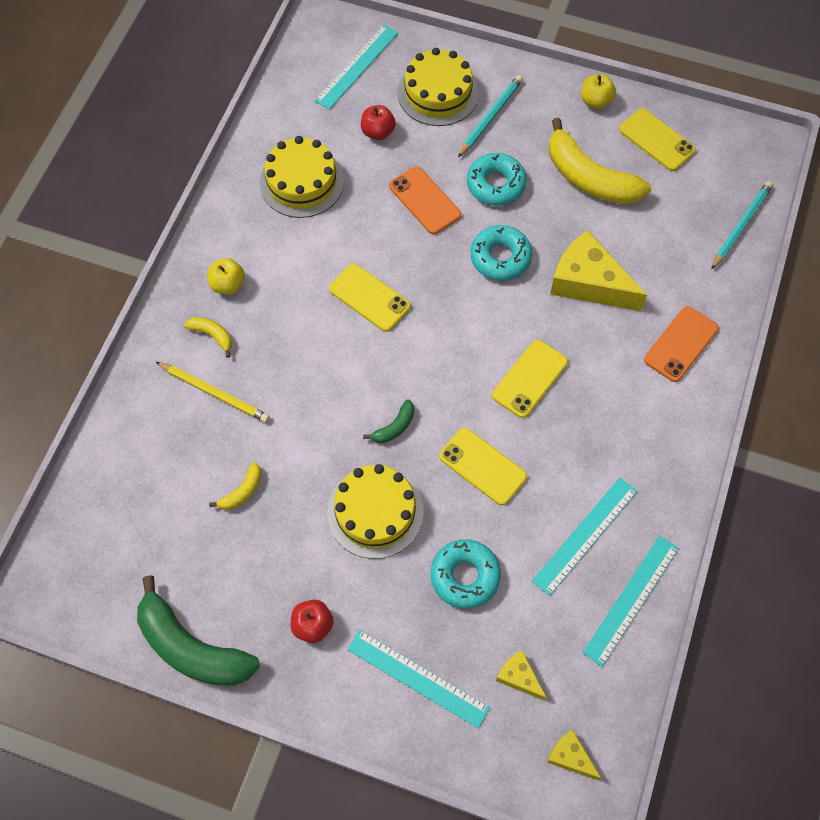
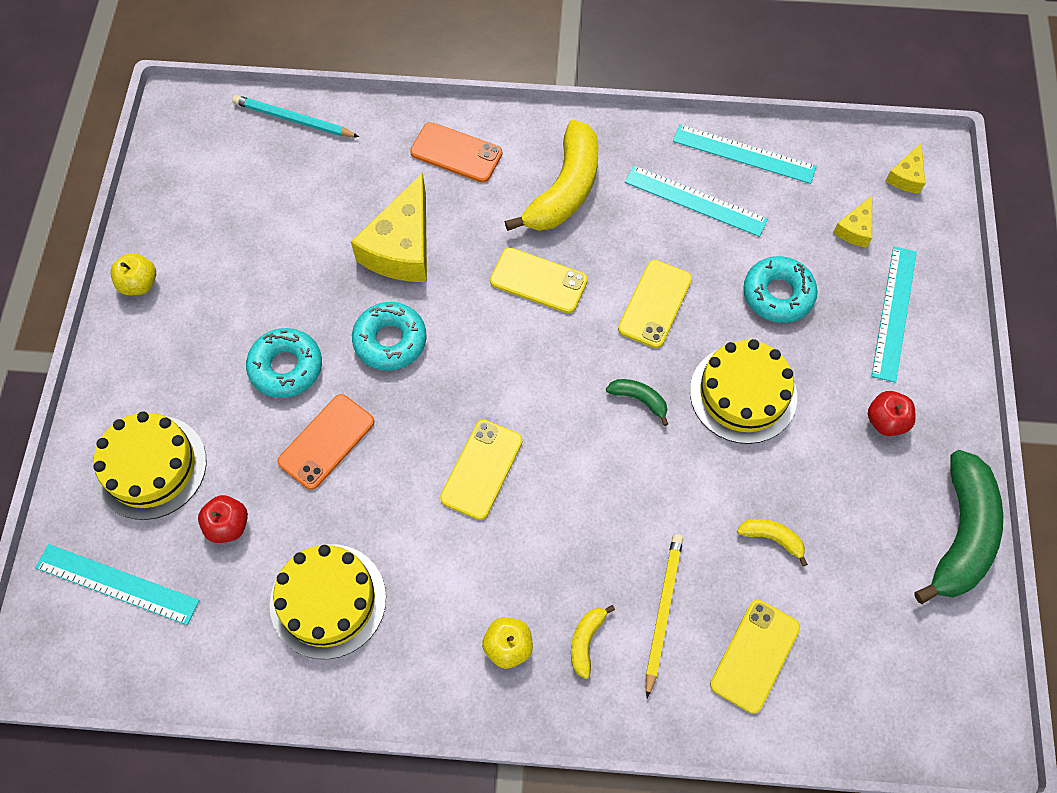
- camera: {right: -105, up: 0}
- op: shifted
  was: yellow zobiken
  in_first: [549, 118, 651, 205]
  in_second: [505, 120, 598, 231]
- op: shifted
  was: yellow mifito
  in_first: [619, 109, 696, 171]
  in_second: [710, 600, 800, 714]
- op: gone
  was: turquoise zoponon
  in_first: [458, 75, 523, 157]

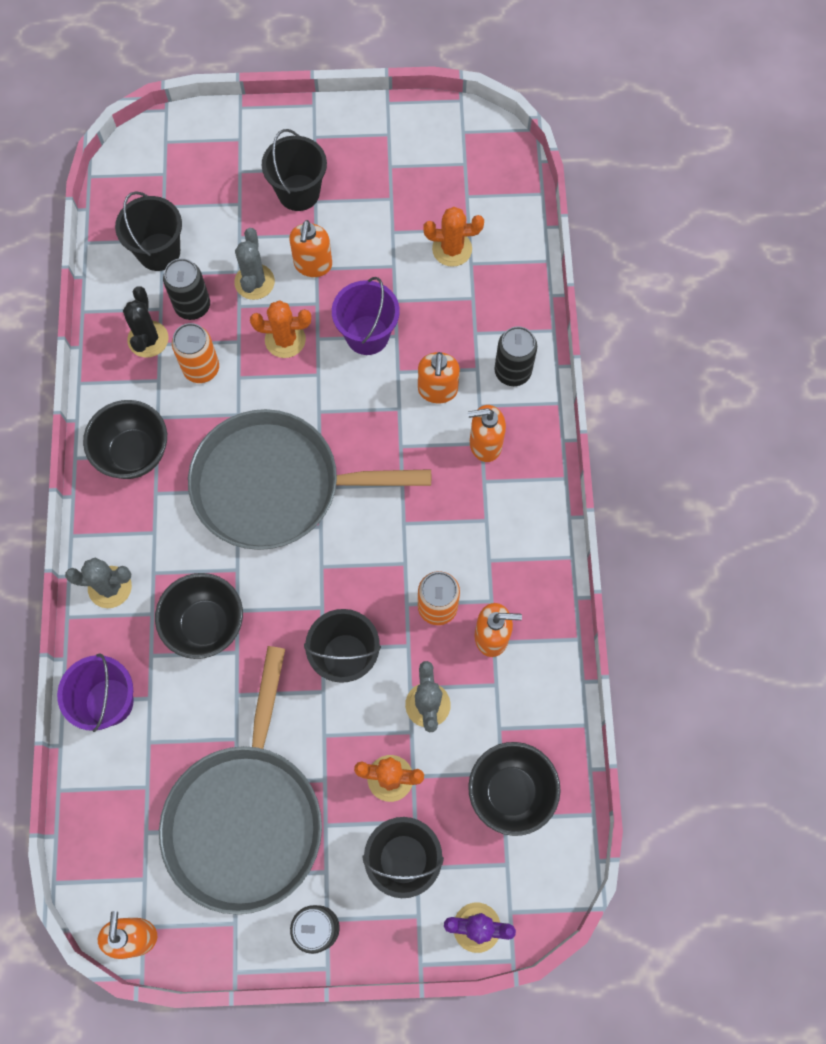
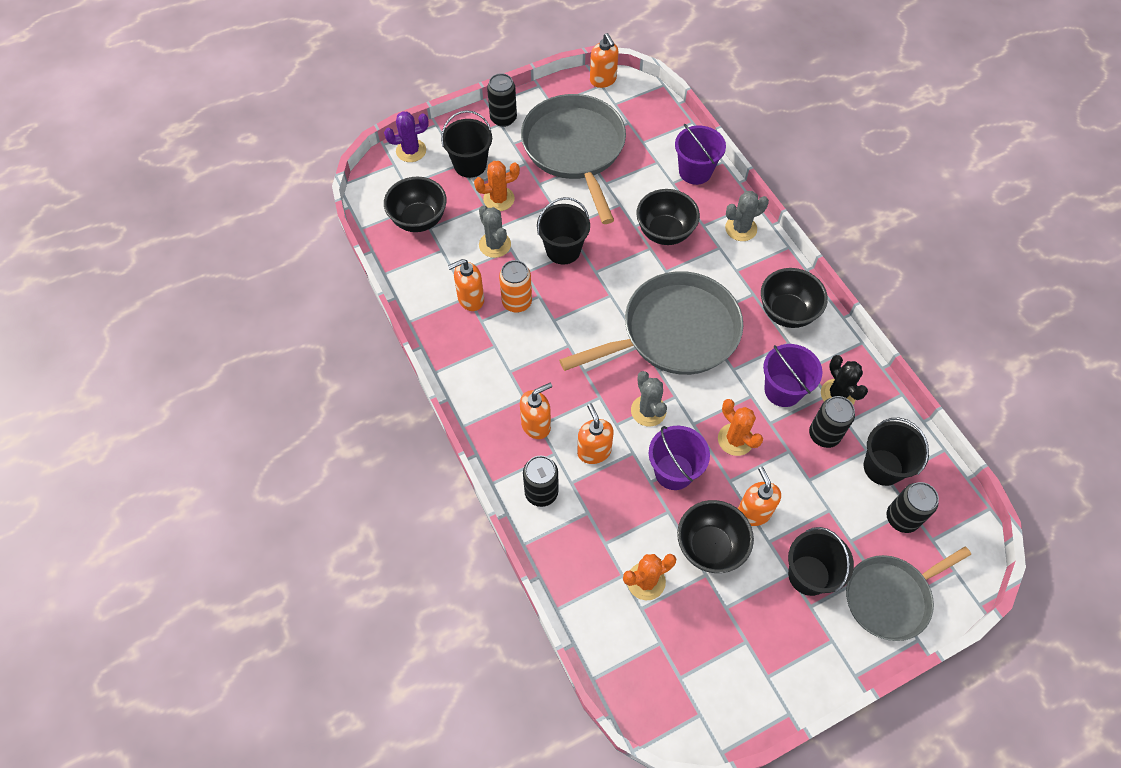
- camera: {right: 155, up: -10}
- op: shifted
  was: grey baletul
  in_first: [234, 228, 275, 300]
  in_second: [631, 371, 667, 426]
- op: new
  now: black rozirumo
  in_second: [677, 500, 754, 573]
- op: rotated
  was: orange baletul
  in_first: [250, 300, 311, 358]
  in_second: [718, 399, 763, 456]
  clockwise: 75
- op: swapped
  was: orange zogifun
  now: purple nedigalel
  in_first: [172, 323, 219, 383]
  in_second: [763, 344, 823, 407]
- op: new
  now: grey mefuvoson
  in_second: [846, 547, 971, 641]
- op: new
  now: black zogifun
  in_second: [886, 482, 939, 533]

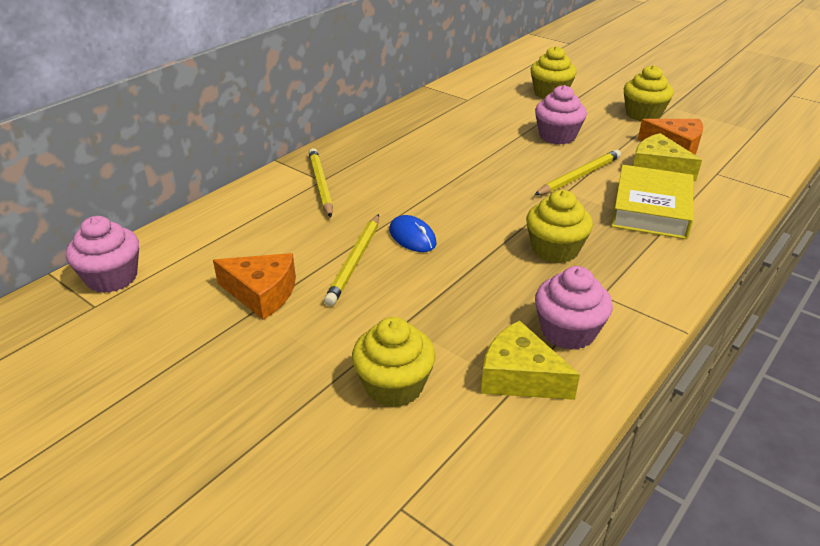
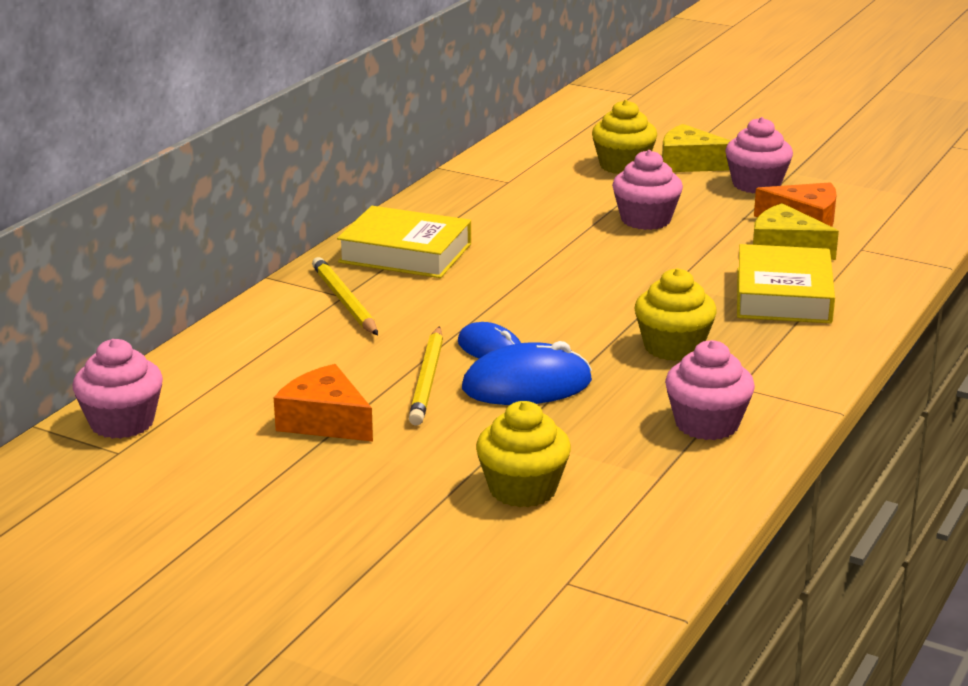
- camera: {right: -10, up: -10}
- op: rotated
  was: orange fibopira
  in_first: [213, 253, 296, 320]
  in_second: [274, 364, 373, 442]
  clockwise: -150
- op: new
  now: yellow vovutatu
  in_second: [337, 206, 471, 278]
- op: new
  now: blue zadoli
  in_second: [462, 341, 592, 405]
- op: shifted
  was: yellow fibopira
  in_first: [481, 320, 580, 400]
  in_second: [662, 124, 731, 172]
- op: repainted
  was: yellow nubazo
  now: pink nubazo
  in_first: [624, 65, 674, 121]
  in_second: [725, 117, 793, 193]
- op: gone
  was: yellow zoponon
  in_first: [534, 149, 621, 195]

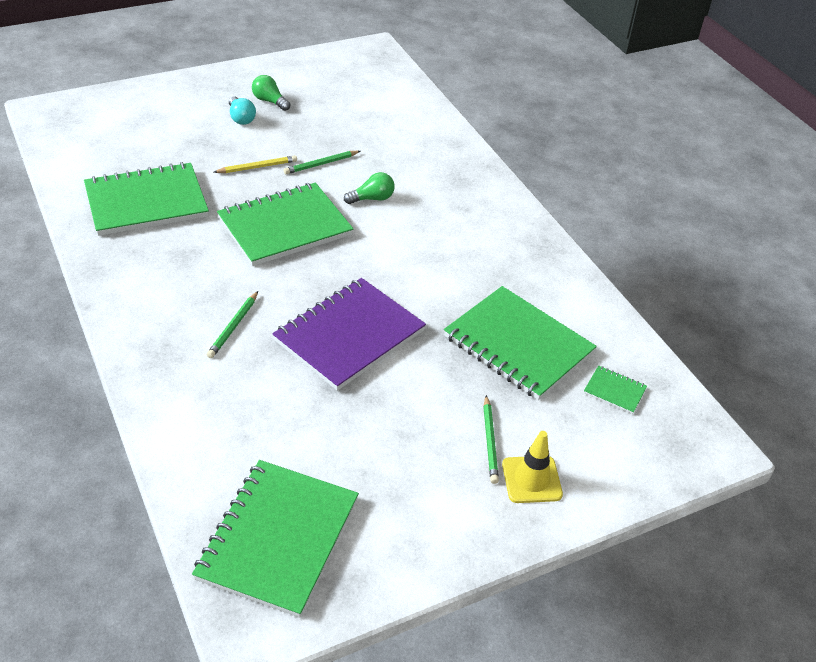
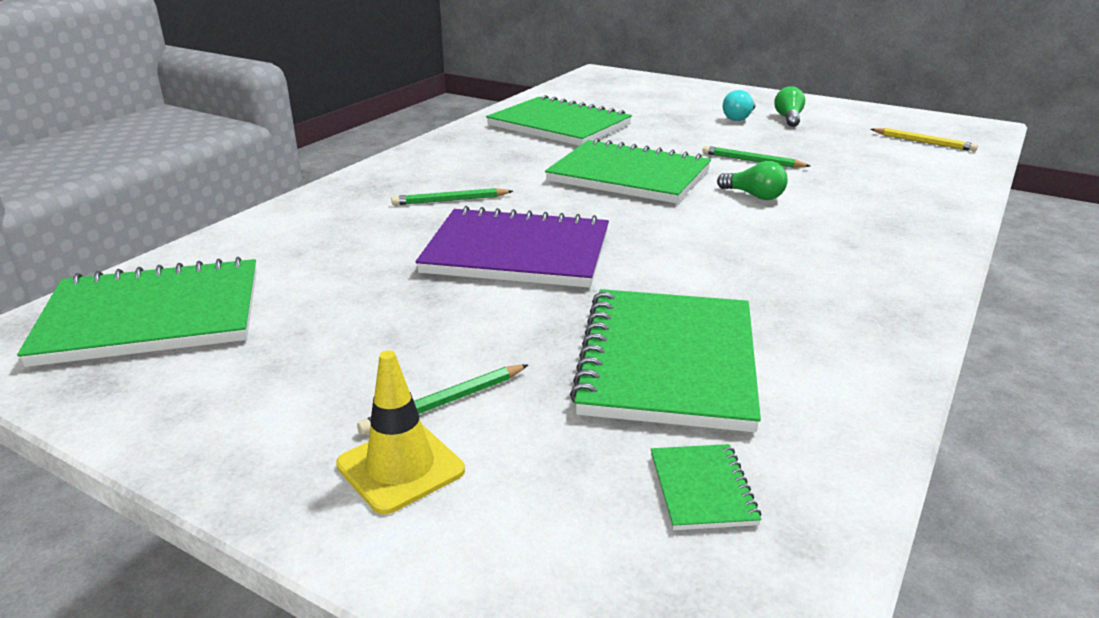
- camera: {right: 60, up: -15}
- op: shifted
  was: yellow zoponon
  in_first: [214, 155, 297, 173]
  in_second: [871, 128, 978, 151]

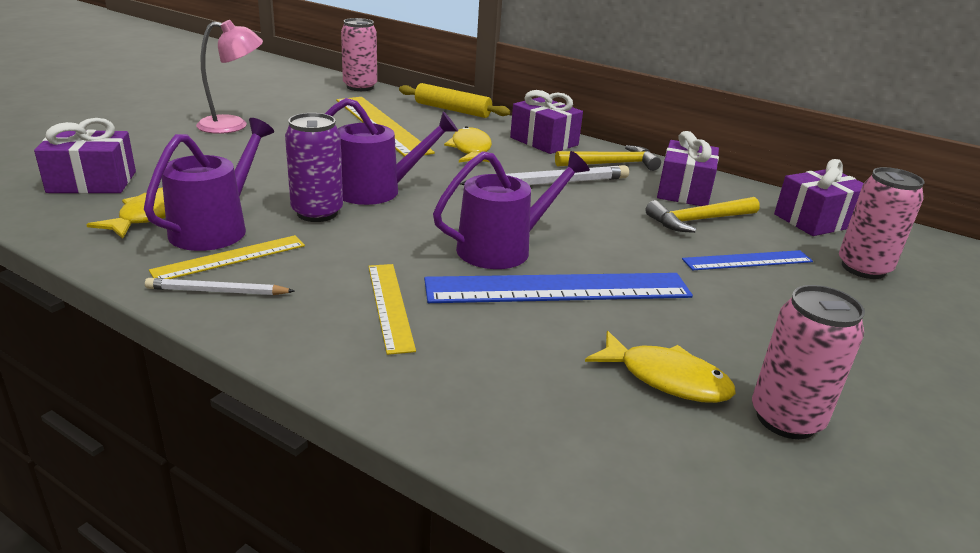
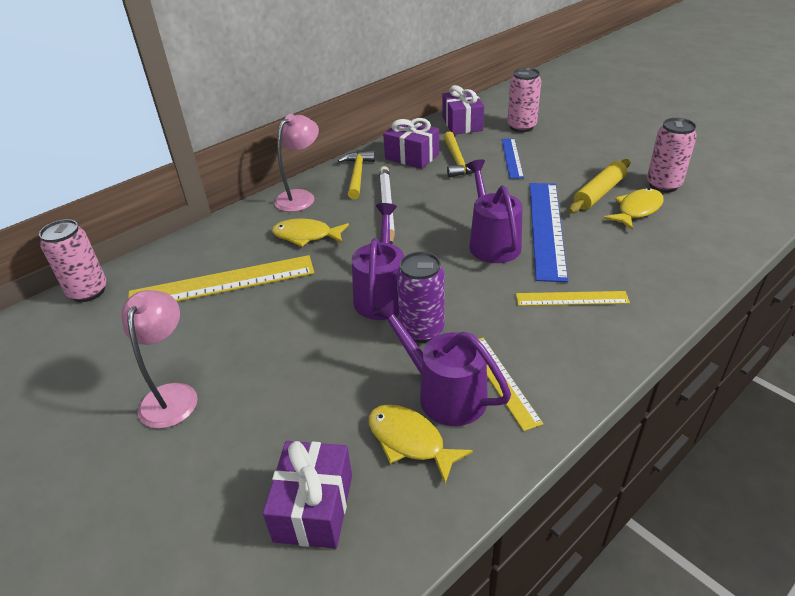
- camera: {right: -70, up: 10}
- op: swapped
  was: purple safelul
  now: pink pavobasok
  in_first: [510, 90, 583, 154]
  in_second: [274, 114, 319, 212]
- op: shifted
  was: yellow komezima
  in_first: [399, 83, 510, 118]
  in_second: [569, 159, 630, 213]
- op: gone
  was: white zoponon
  in_first: [145, 278, 295, 295]

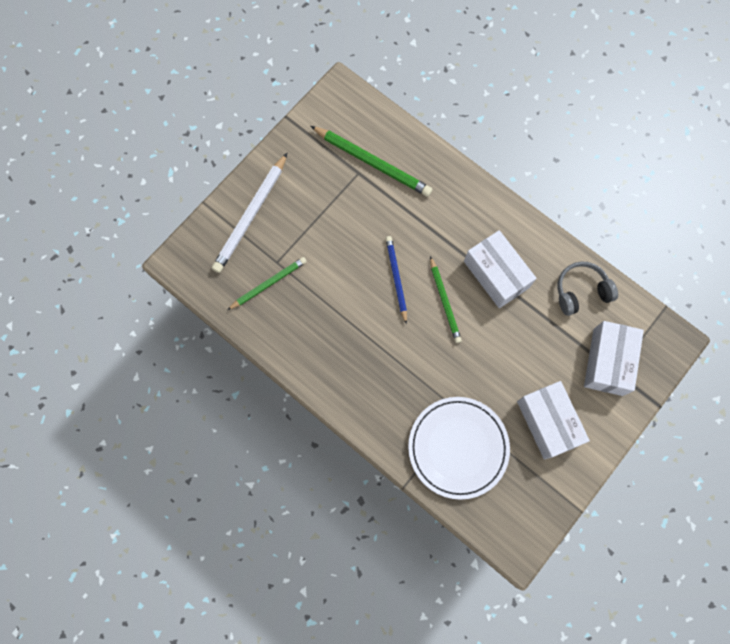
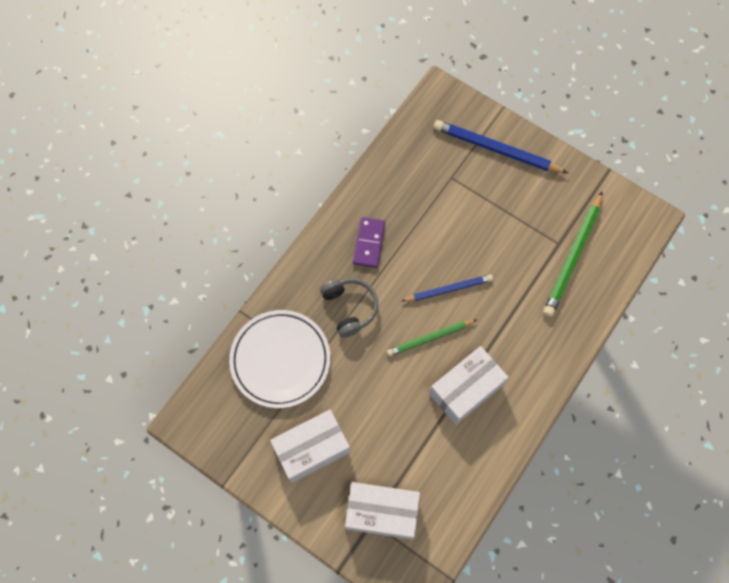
- camera: {right: 85, up: -5}
- op: shifted
  was: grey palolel
  in_first: [558, 261, 618, 316]
  in_second: [320, 278, 378, 338]
- op: new
  now: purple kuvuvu
  in_second: [353, 217, 385, 268]
- op: repainted
  was: white zoponon
  now: blue zoponon
  in_first: [212, 153, 287, 273]
  in_second: [434, 120, 568, 173]
- op: gone
  was: green zoponon
  in_first: [227, 257, 307, 310]

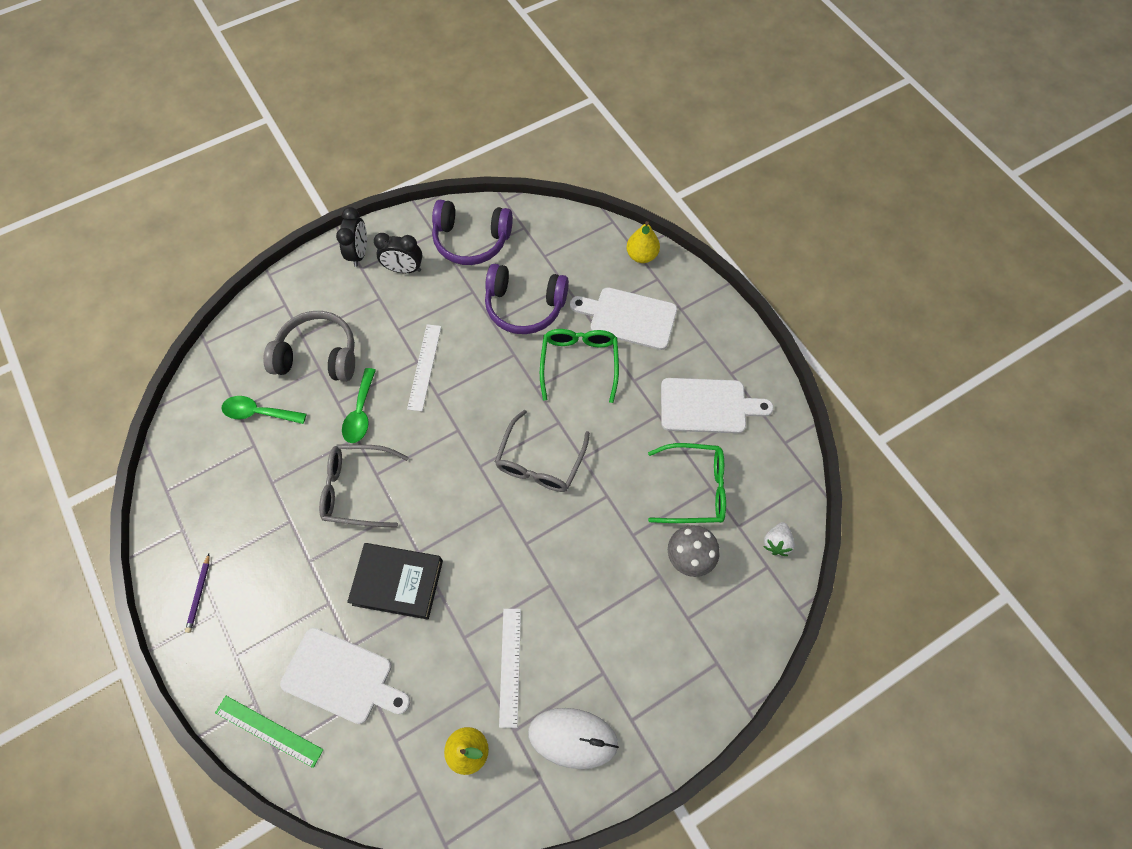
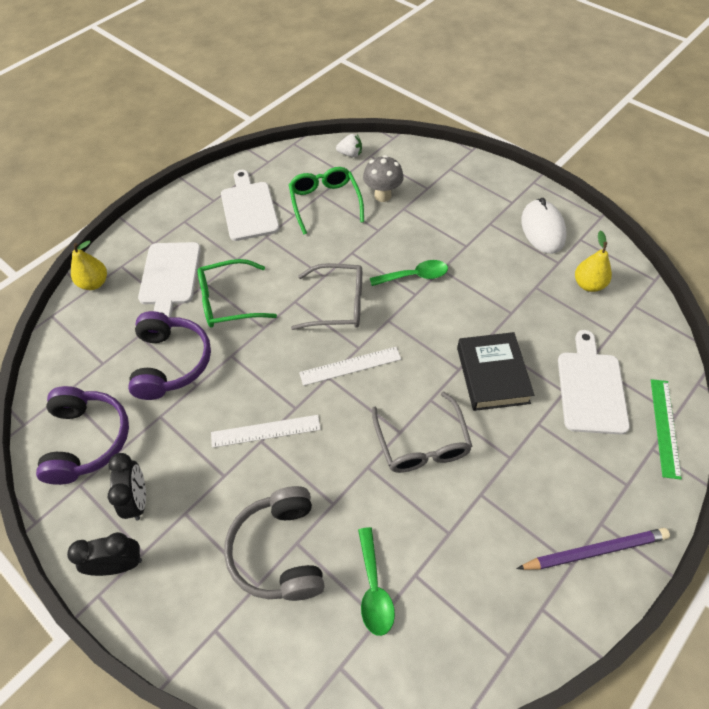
- camera: {right: -105, up: -10}
- op: shifted
  was: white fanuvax
  in_first: [499, 609, 521, 728]
  in_second: [299, 347, 401, 386]
- op: shifted
  was: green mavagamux
  in_first: [342, 368, 376, 443]
  in_second: [370, 260, 448, 286]
- op: scaled
  was: purple zoponon
  in_first: [185, 554, 210, 633]
  in_second: [517, 528, 670, 570]
  ratio: 1.81

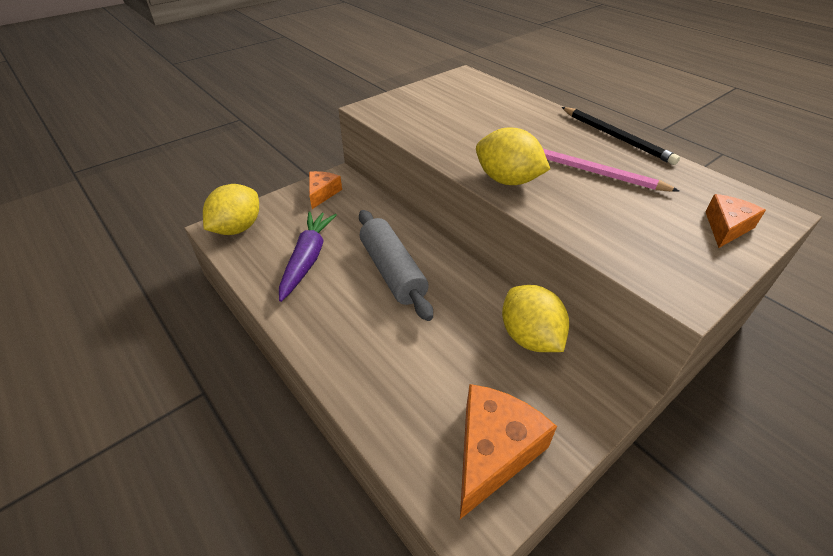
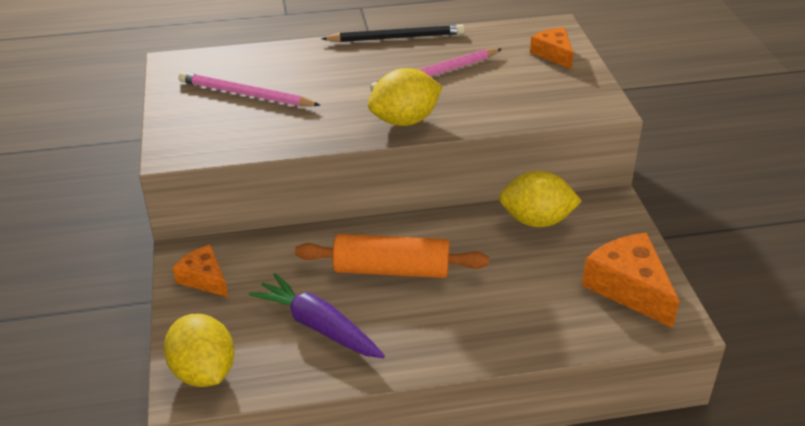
- camera: {right: -60, up: -5}
- op: new
  now: pink zoponon
  in_second: [178, 72, 320, 107]
- op: repainted
  was: grey komezima
  now: orange komezima
  in_first: [359, 210, 433, 321]
  in_second: [295, 234, 489, 278]

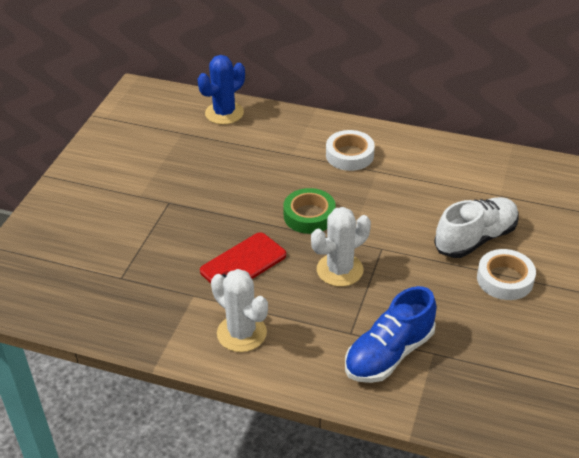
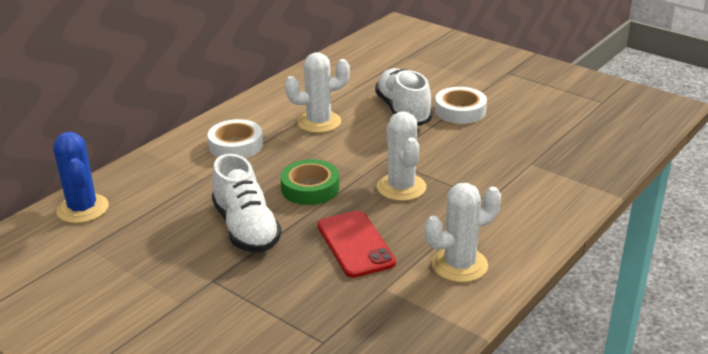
- camera: {right: -70, up: -10}
- op: new
  now: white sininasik
  in_second: [212, 154, 282, 253]
- op: new
  now: white baletul
  in_second: [285, 52, 350, 133]
- op: gone
  was: blue sininasik
  in_first: [345, 286, 437, 383]

